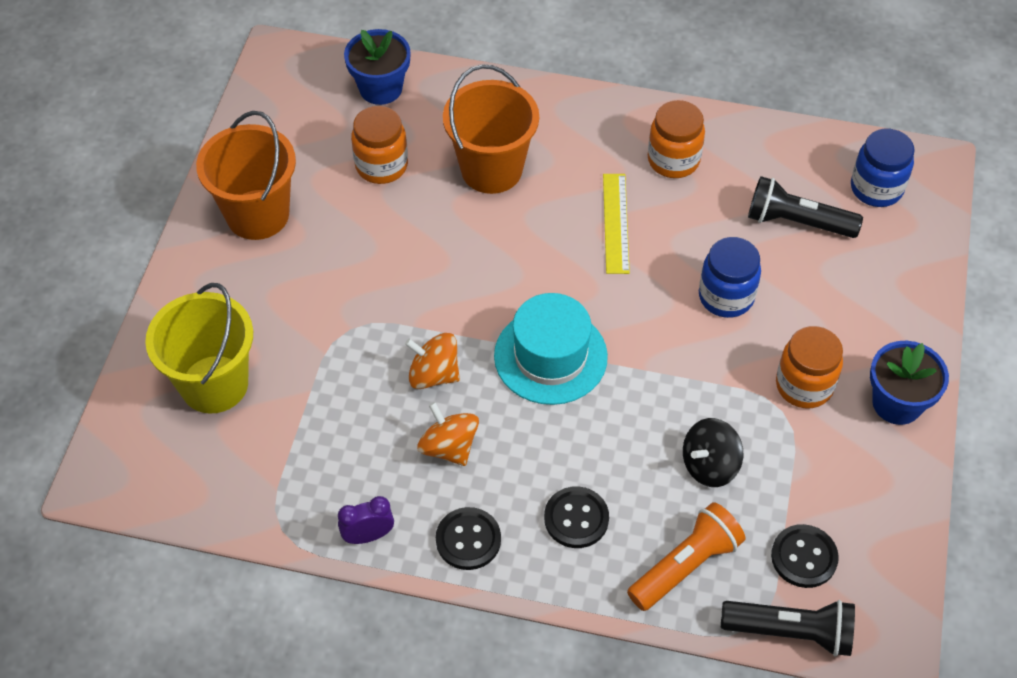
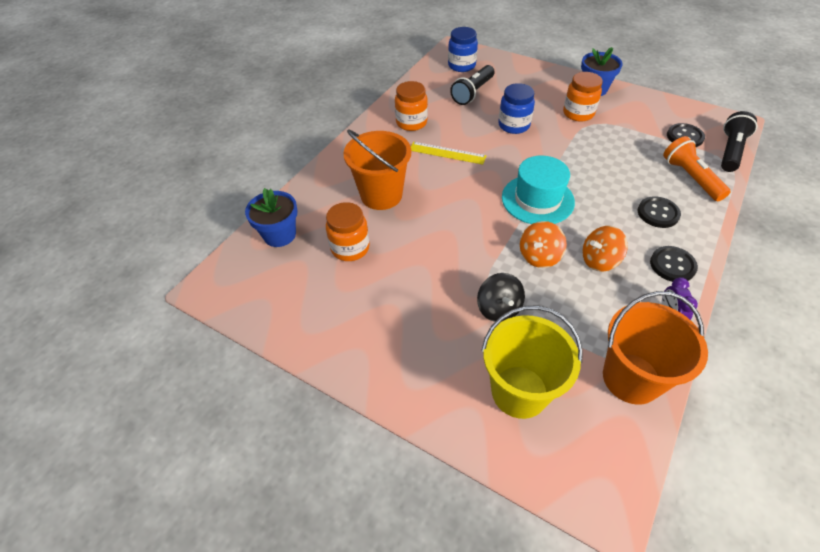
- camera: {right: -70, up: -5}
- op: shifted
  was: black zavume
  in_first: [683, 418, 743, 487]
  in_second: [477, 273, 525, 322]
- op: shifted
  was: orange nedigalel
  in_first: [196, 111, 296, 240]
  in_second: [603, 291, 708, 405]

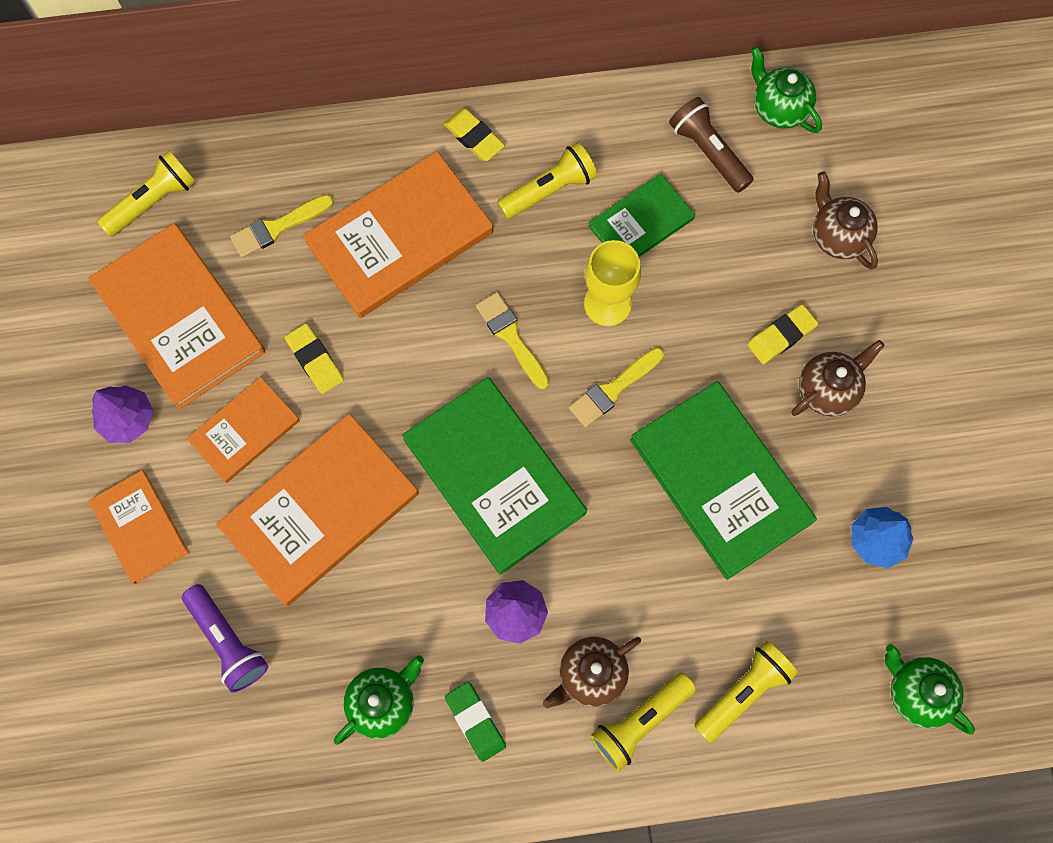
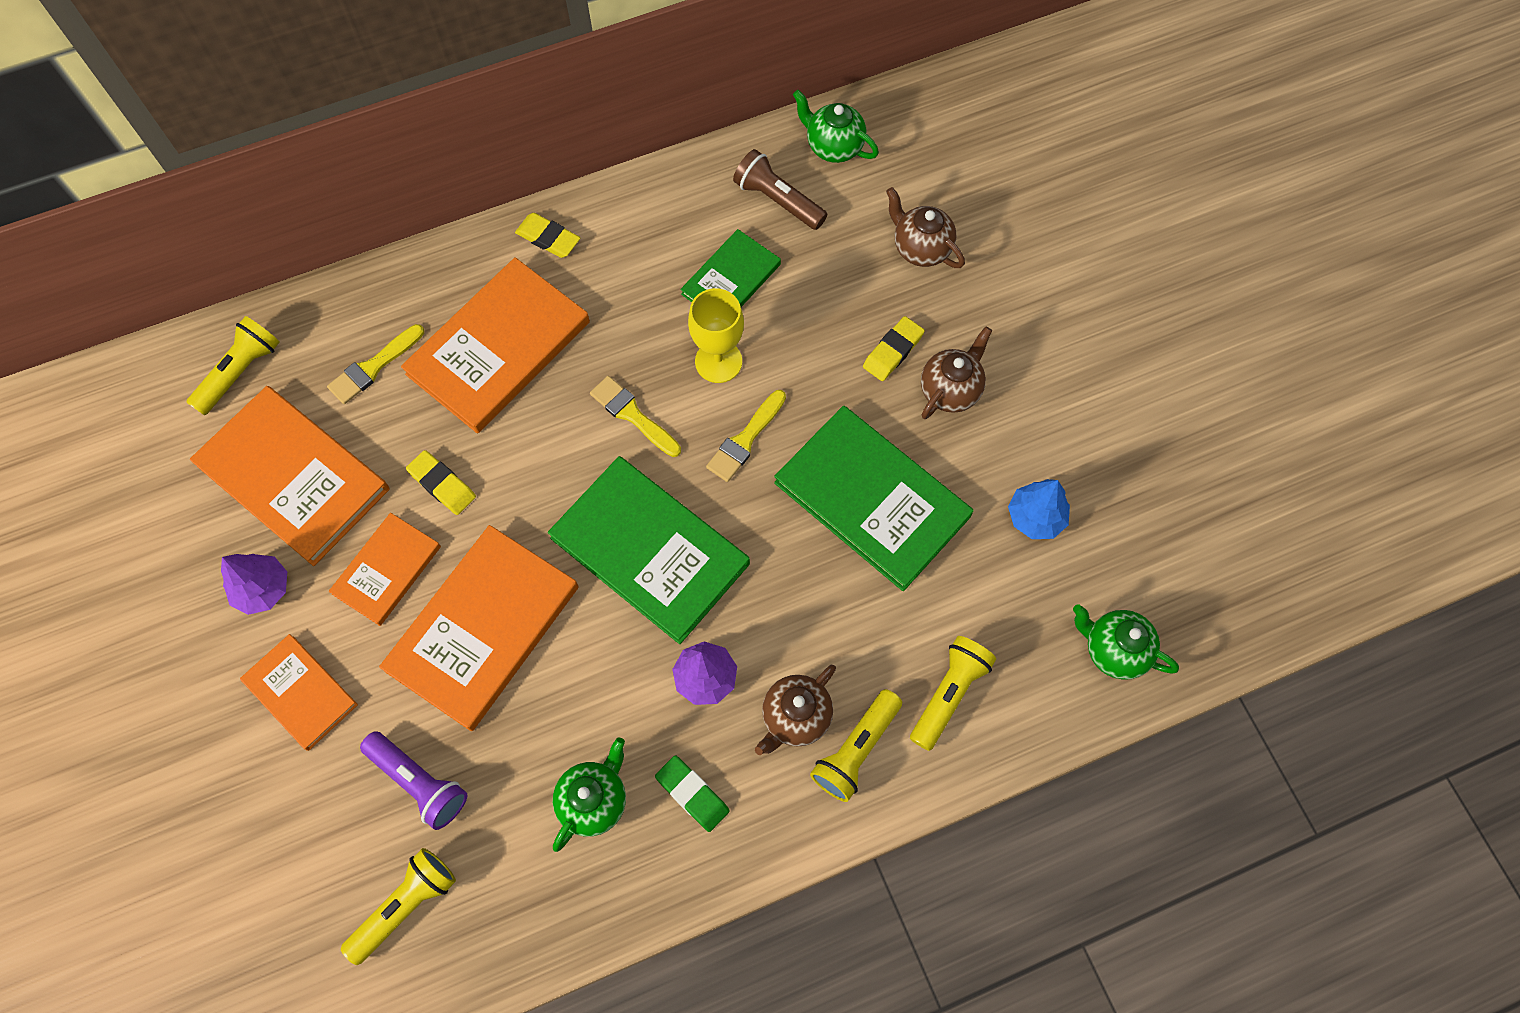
- camera: {right: -15, up: -5}
- op: shifted
  was: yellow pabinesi
  in_first: [497, 142, 598, 219]
  in_second: [341, 848, 456, 965]

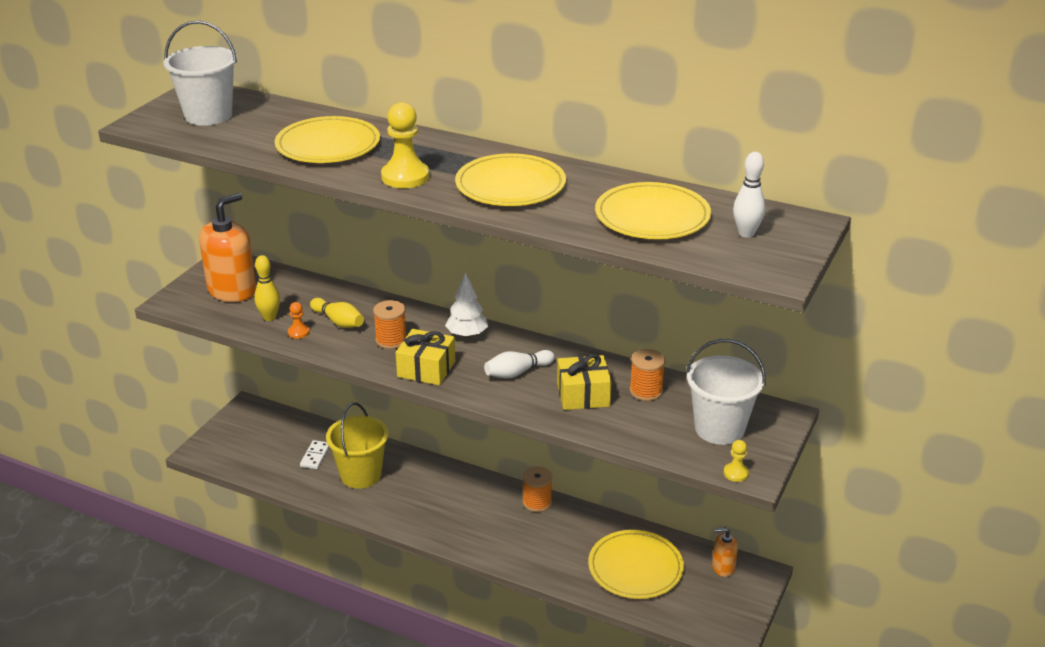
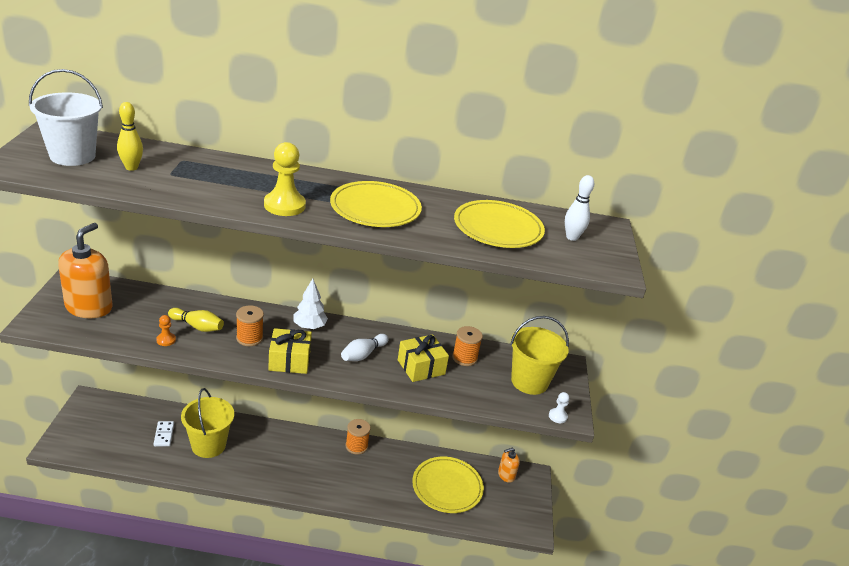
- camera: {right: -25, up: 0}
- op: shifted
  was: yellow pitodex
  in_first: [254, 255, 280, 321]
  in_second: [117, 102, 143, 171]
- op: repainted
  was: white nedigalel
  now: yellow nedigalel
  in_first: [686, 339, 765, 445]
  in_second: [510, 316, 569, 395]
- op: repainted
  was: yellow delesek
  now: white delesek
  in_first: [724, 440, 749, 482]
  in_second: [549, 392, 570, 423]
- op: gone
  was: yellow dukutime
  in_first: [275, 116, 380, 163]

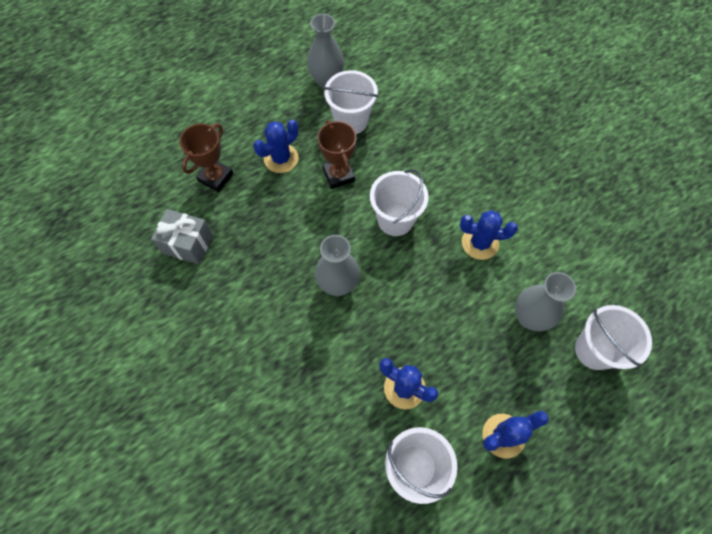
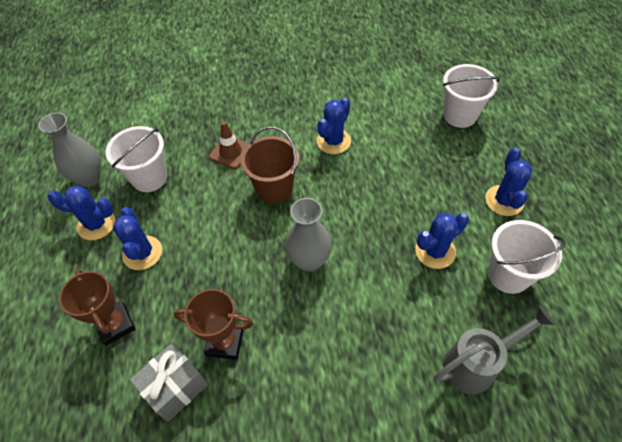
- camera: {right: -60, up: -10}
- op: new
  now: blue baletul
  in_second: [48, 185, 115, 240]
- op: shifted
  was: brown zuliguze
  in_first: [317, 120, 356, 189]
  in_second: [174, 289, 254, 360]
- op: new
  now: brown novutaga
  in_second: [209, 121, 248, 169]
- op: repainted
  was: white nedigalel
  now: brown nedigalel
  in_first: [370, 169, 429, 236]
  in_second: [240, 126, 299, 204]
- op: new
  now: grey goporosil
  in_second: [434, 306, 555, 394]
- op: gone
  was: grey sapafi
  in_first: [515, 272, 576, 331]

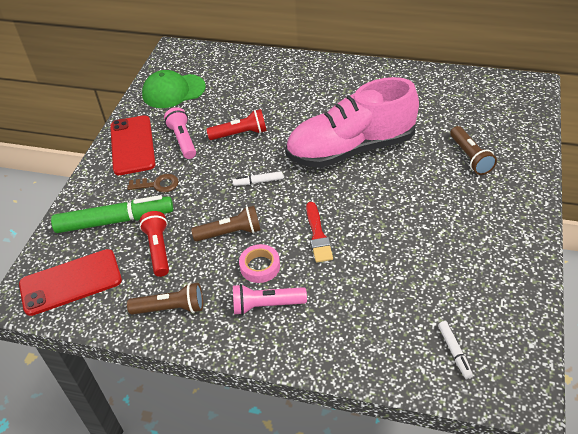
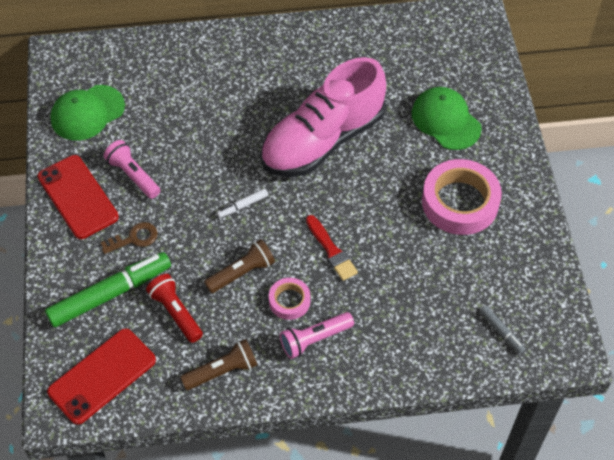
- camera: {right: -25, up: 10}
- op: swapped
  was: brown pabinesi
  now: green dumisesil
  in_first: [450, 126, 497, 175]
  in_second: [412, 87, 482, 150]
- op: new
  now: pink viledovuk
  in_second: [422, 159, 502, 235]
- op: repainted
  was: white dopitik
  now: grey dopitik
  in_first: [438, 321, 473, 379]
  in_second: [480, 306, 525, 354]
- op: gone
  was: red pabinesi
  in_first: [206, 109, 267, 140]

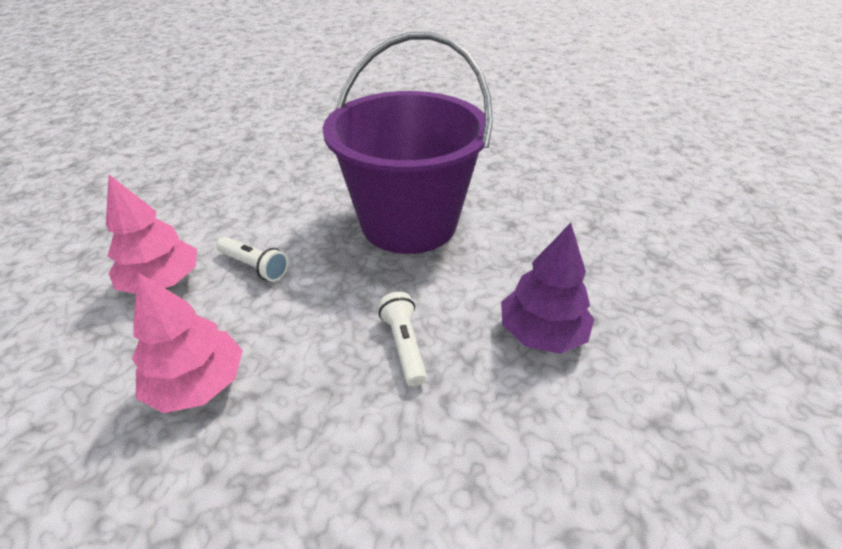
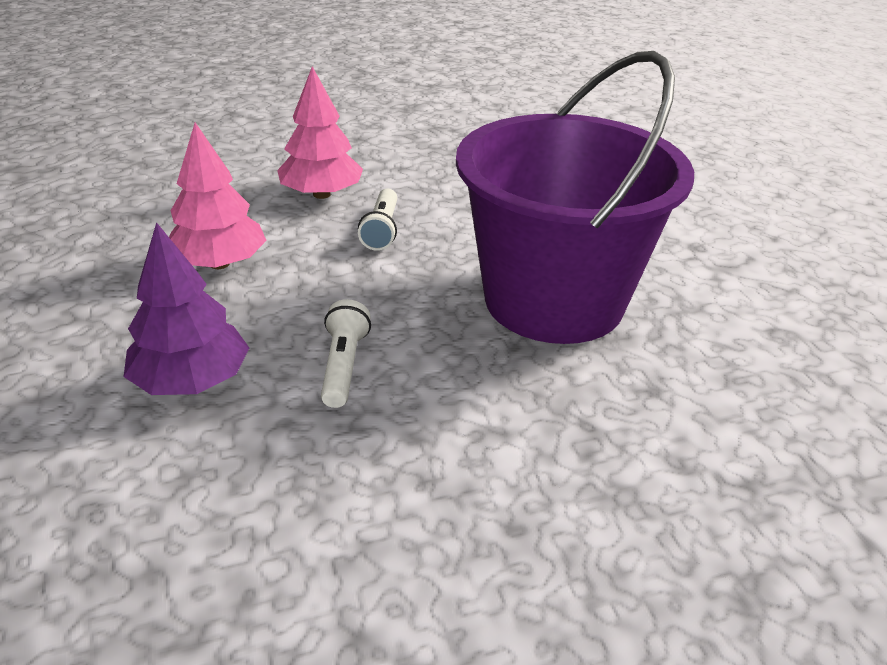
- camera: {right: 60, up: -5}
- op: shifted
  was: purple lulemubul
  in_first: [501, 223, 594, 354]
  in_second: [124, 222, 249, 395]
- op: rotated
  was: white pabinesi
  in_first: [378, 292, 427, 386]
  in_second: [321, 299, 371, 408]
  clockwise: -45

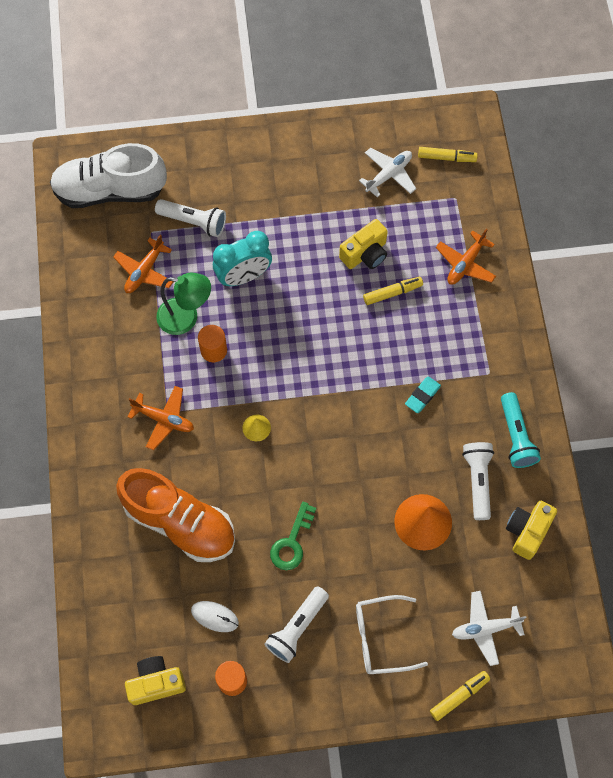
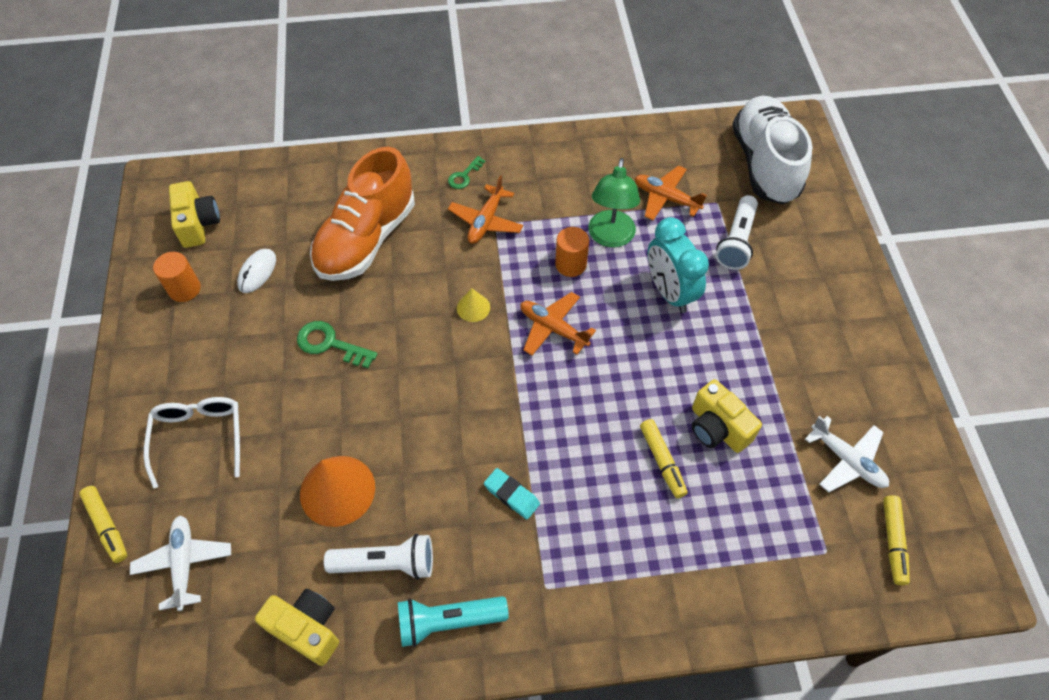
- camera: {right: 90, up: -10}
- op: new
  now: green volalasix
  in_second: [448, 156, 486, 189]
- op: shifted
  was: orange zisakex
  in_first: [436, 228, 496, 285]
  in_second: [520, 292, 596, 355]
- op: gone
  was: white pabinesi
  in_first: [264, 586, 329, 663]

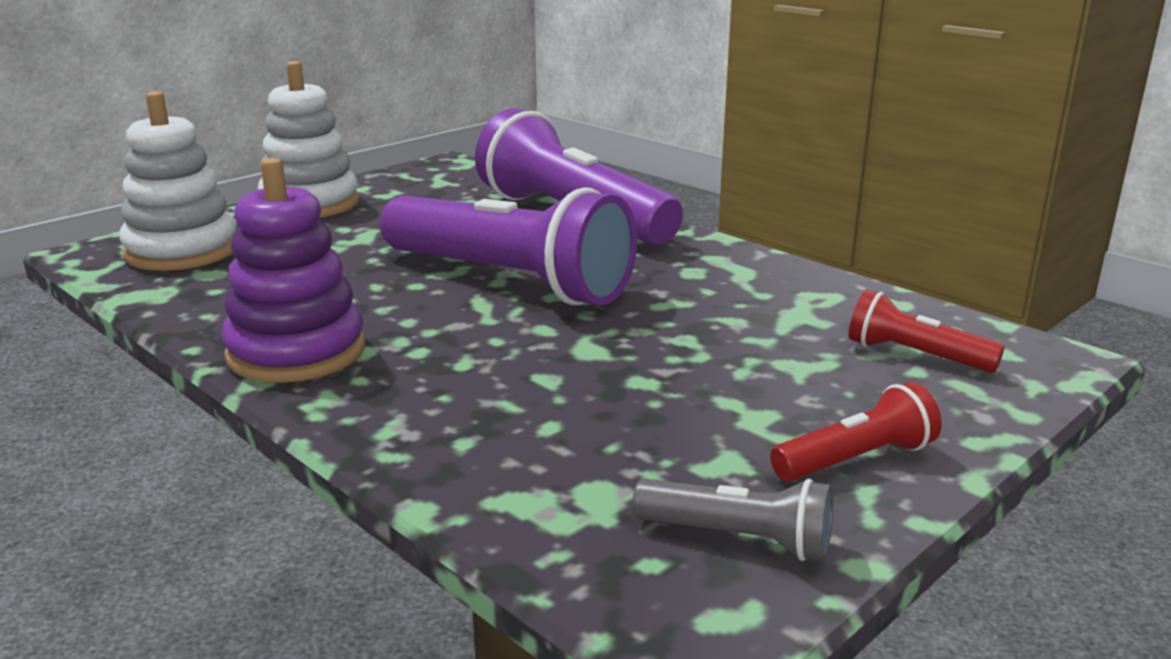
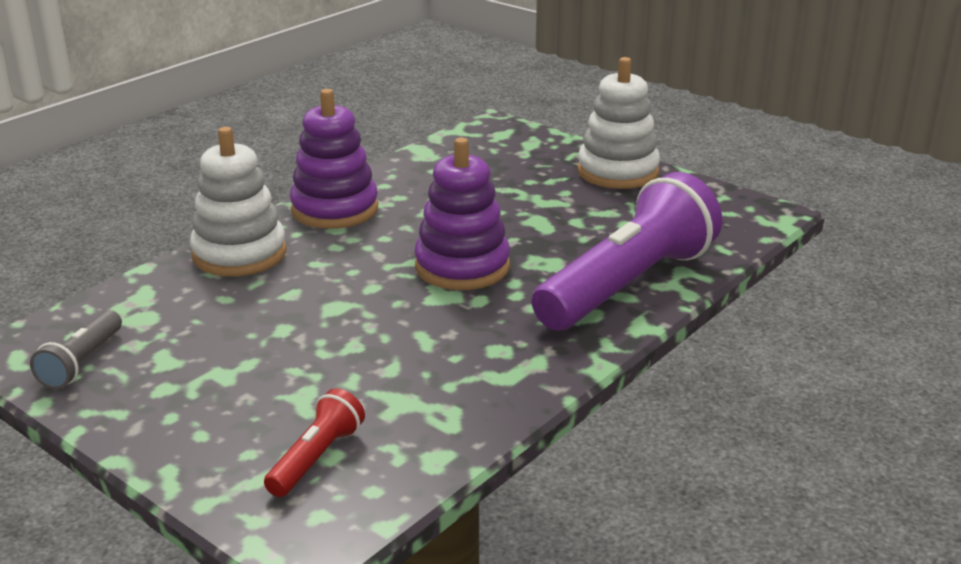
- camera: {right: 85, up: 5}
- op: shifted
  was: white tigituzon
  in_first: [119, 91, 236, 271]
  in_second: [190, 127, 287, 276]
- op: swapped
  was: purple pabinesi
  now: purple tigituzon
  in_first: [380, 187, 637, 305]
  in_second: [414, 138, 510, 290]
- op: gone
  was: red pabinesi
  in_first: [770, 382, 942, 481]

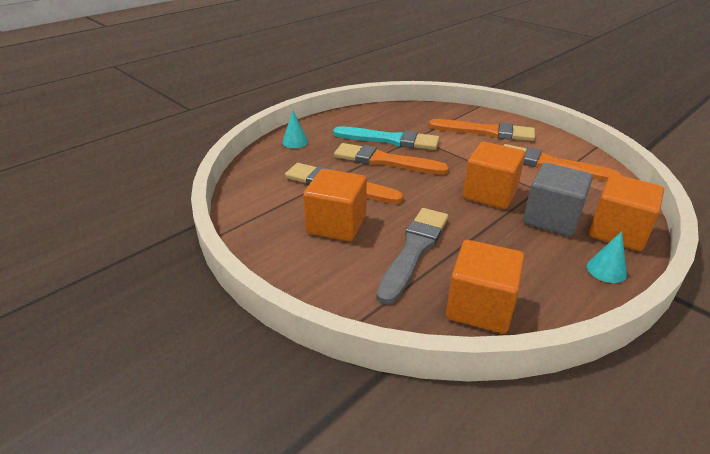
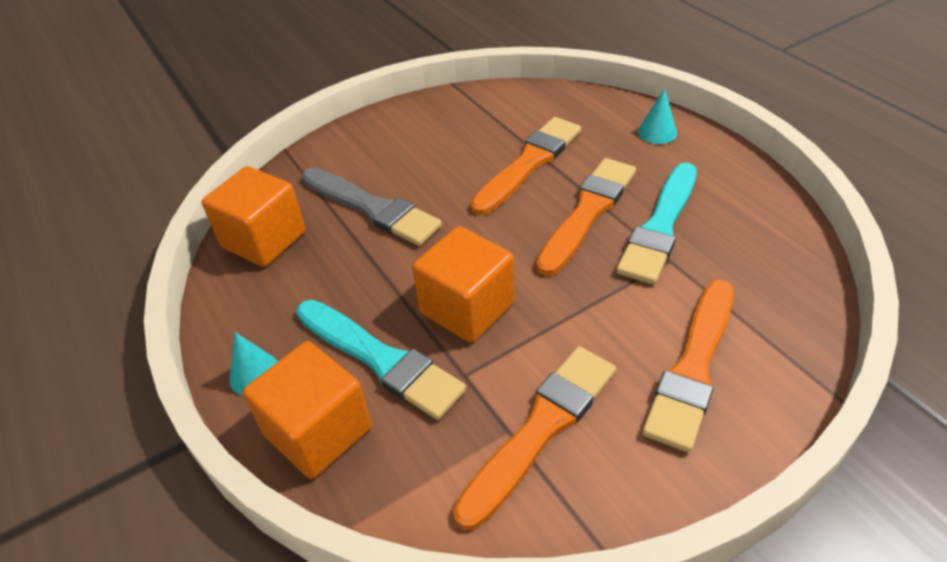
- camera: {right: 105, up: 10}
- op: swapped
  was: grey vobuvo
  now: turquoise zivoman
  in_first: [523, 163, 593, 236]
  in_second: [296, 300, 466, 420]
- op: gone
  was: orange vobuvo
  in_first: [303, 169, 367, 241]

